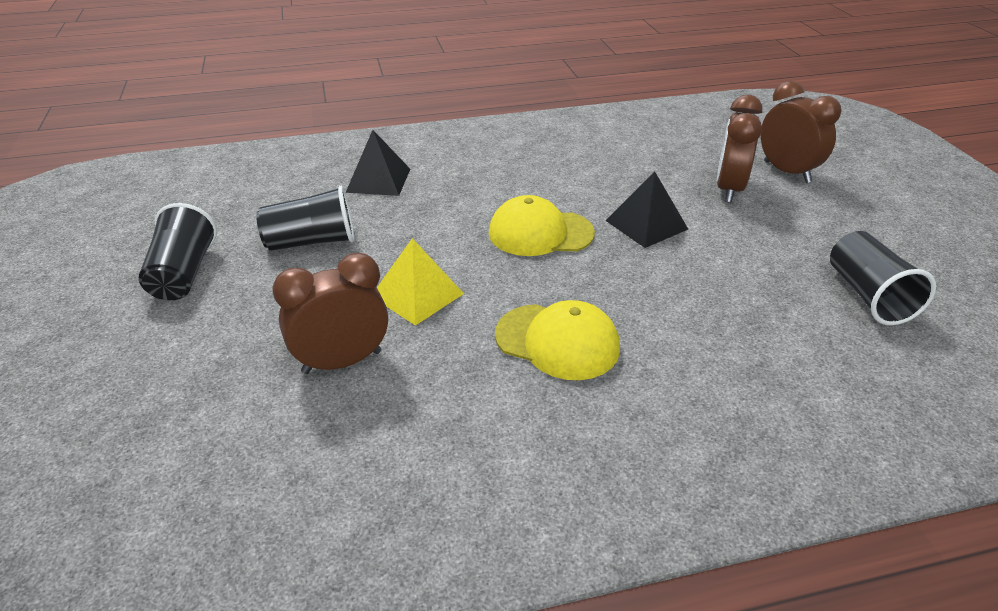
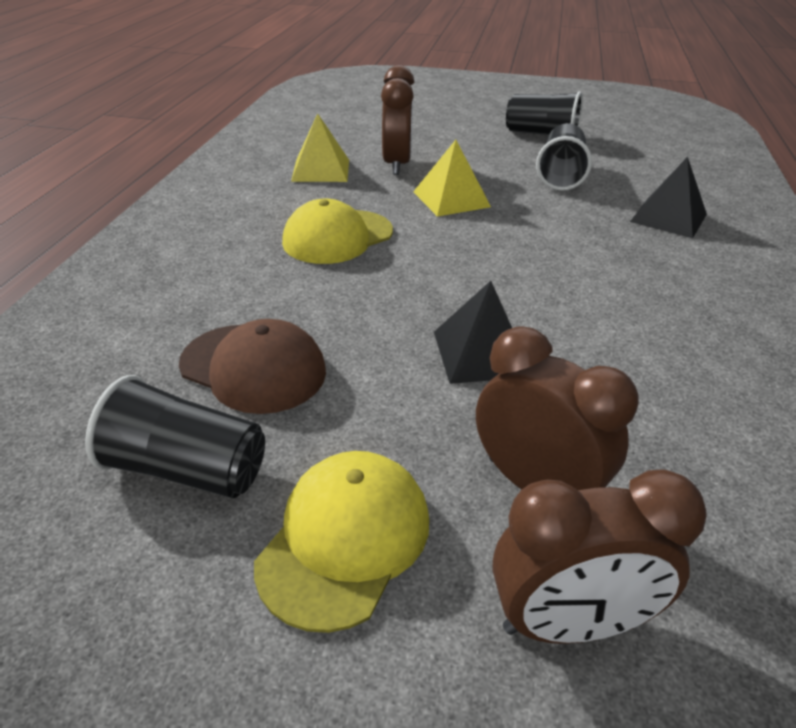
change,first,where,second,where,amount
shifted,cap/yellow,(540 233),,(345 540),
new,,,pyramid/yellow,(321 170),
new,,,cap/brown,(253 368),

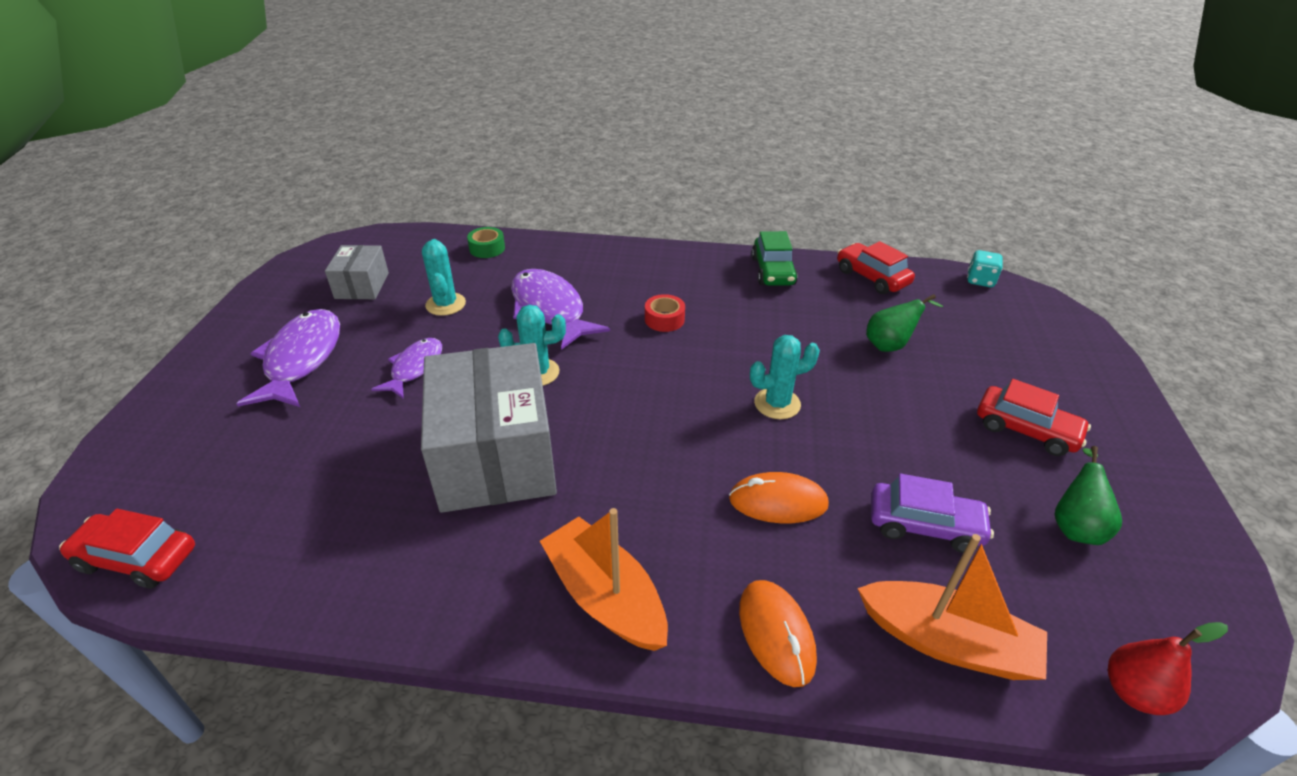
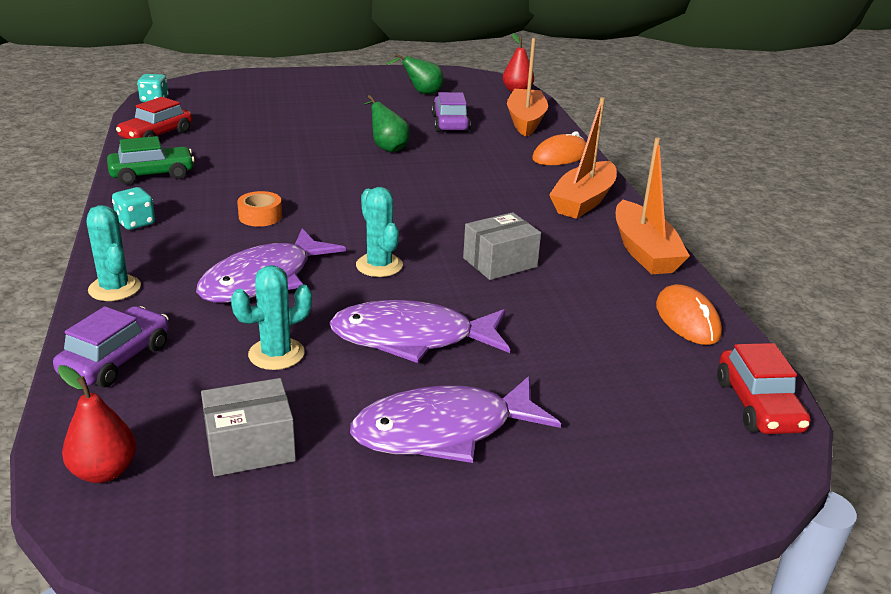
change,first,where,second,where,amount
swapped,tape/green,(487 248),car/purple,(116 359),
repainted,tape/red,(664 319),tape/orange,(260 216),
shifted,pear/green,(890 345),,(387 148),
shifted,cactus/turquoise,(777 404),,(114 288),
scaled,fish/purple,(414 368),,(411 338),x1.66
scaled,box/grey,(495 455),,(500 262),x0.49
gone,car/red,(1026 430),,,
shifted,mouse/orange,(778 502),,(687 319),
new,,,boat/orange,(644 251),
new,,,dice/turquoise,(136 223),
new,,,pear/red,(104 471),

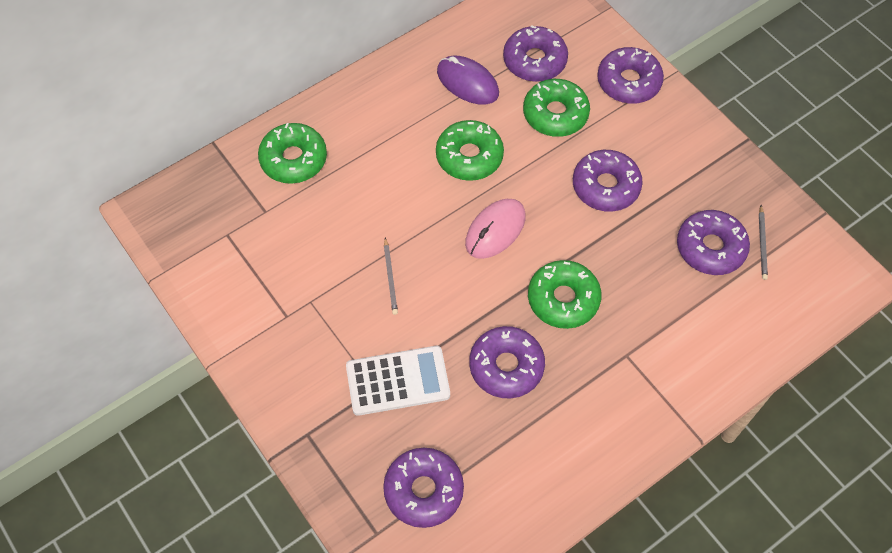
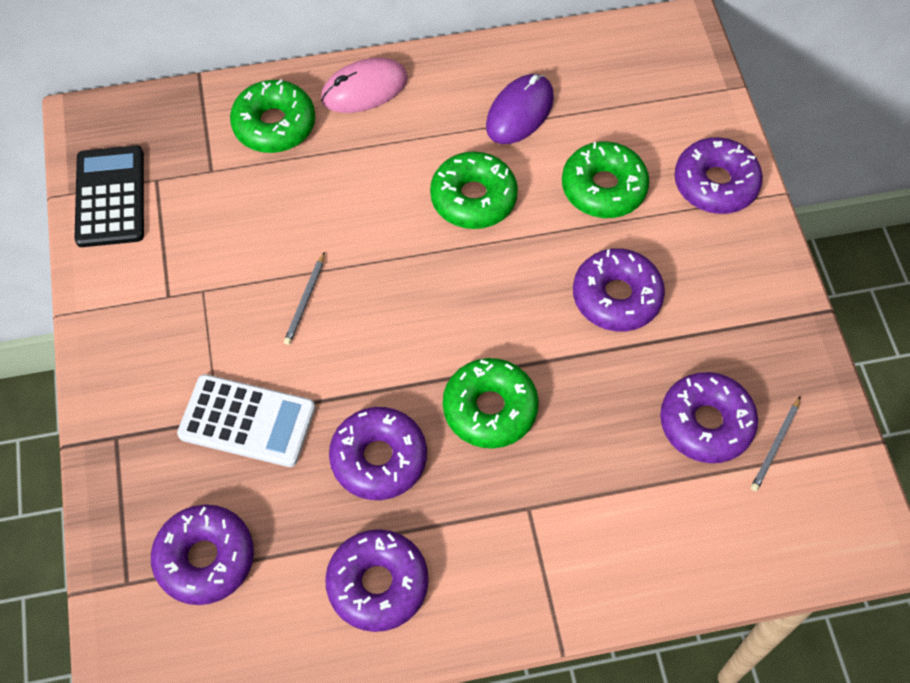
change,first,where,second,where,amount
shifted,donut/purple,(534 61),,(378 584),
rotated,mouse/purple,(467 82),,(520 112),60 degrees clockwise
shifted,mouse/pink,(495 230),,(364 89),
new,,,calculator/black,(110 197),

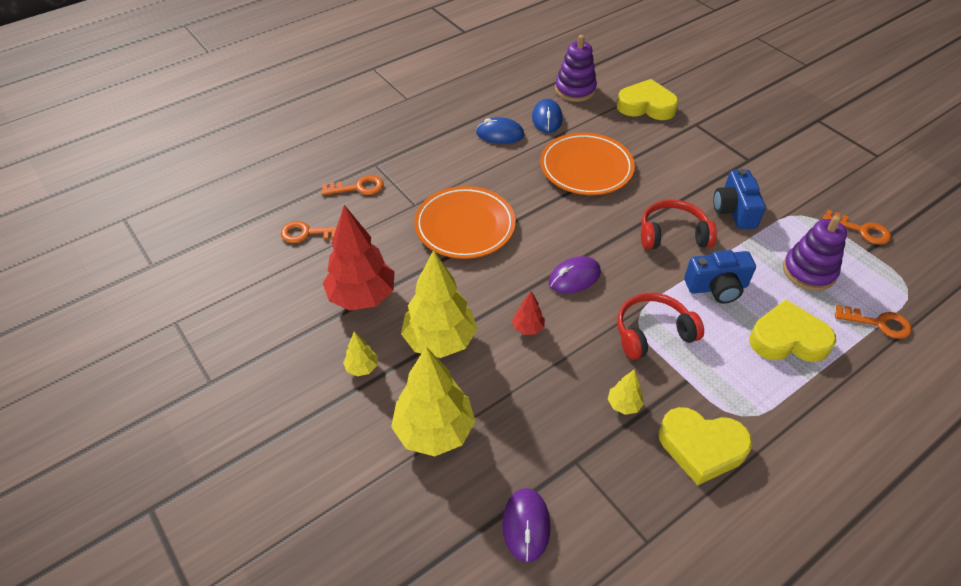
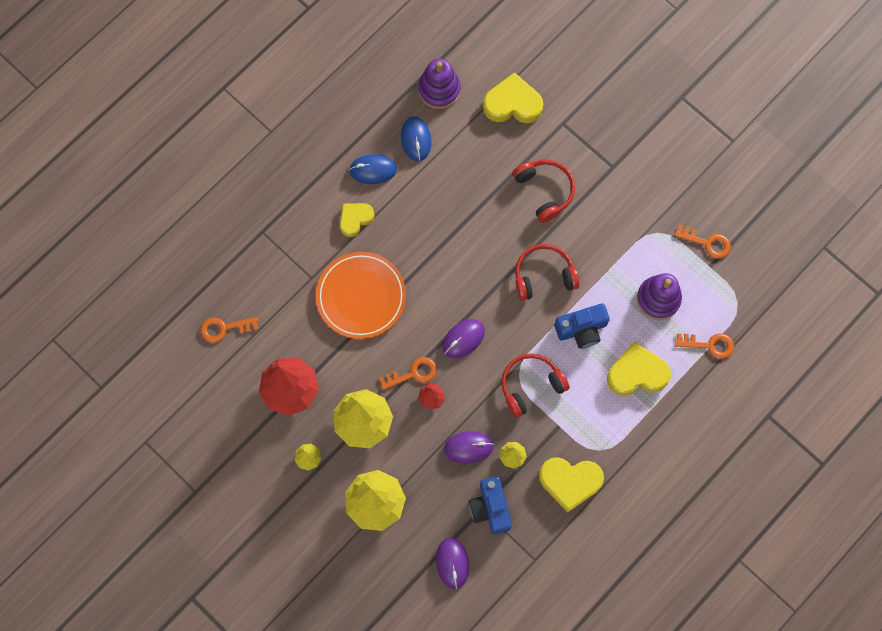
change,first,where,second,where,amount
gone,plate/orange,(586 168),,,
shifted,camera/blue,(734 210),,(490 508),
shifted,key/orange,(358 187),,(413 373),
new,,,headphones/red,(544 191),
new,,,heart/yellow,(355 219),
new,,,mouse/purple,(468 447),

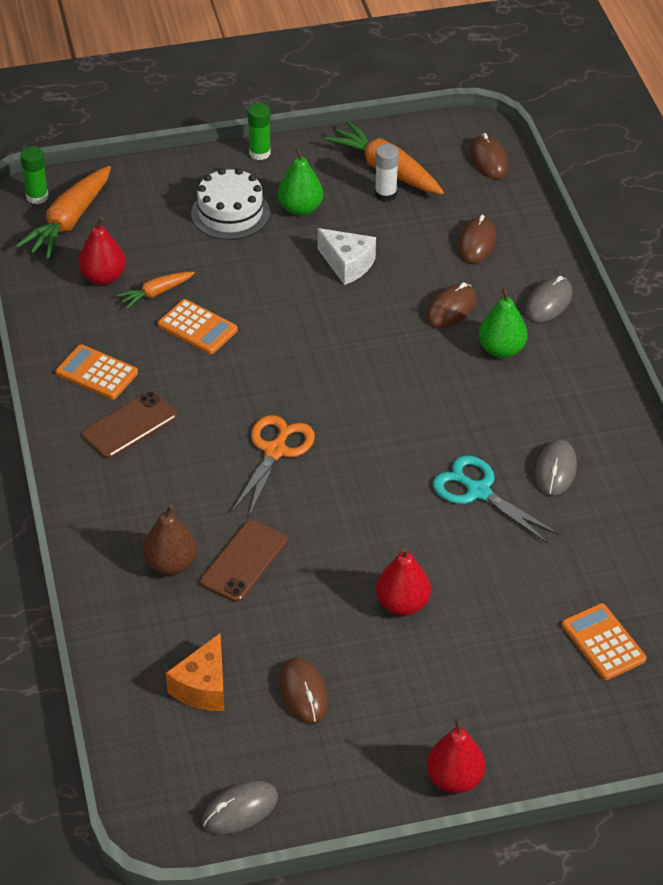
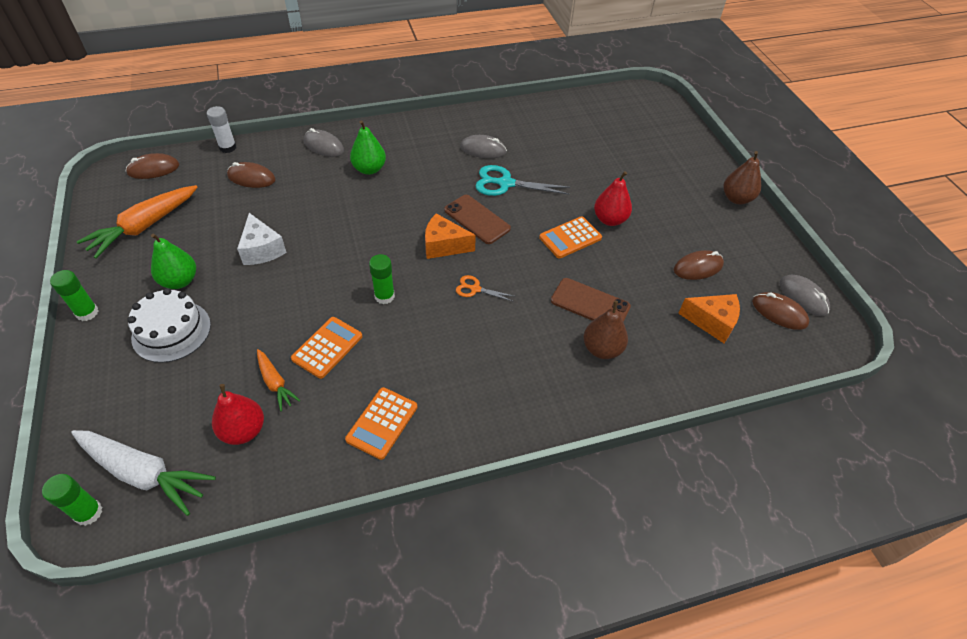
change,first,where,second,where,amount
shifted,glue stick/white,(385 194),,(228 147),
repainted,carrot/orange,(69 222),carrot/white,(144 473),
rotated,cheese/white,(347 264),,(262 250),120 degrees clockwise
shifted,mouse/brown,(451 309),,(779 313),
shifted,phone/brown,(129 425),,(476 219),
scaled,scissors/orange,(275 451),,(475 289),x0.55
rotated,scissors/turquoise,(478 491),,(505 183),60 degrees clockwise
shifted,calculator/orange,(603 642),,(570 238),
repainted,pear/red,(454 779),pear/brown,(736 198),
new,,,cheese/orange,(444 246),
new,,,glue stick/green,(384 296),

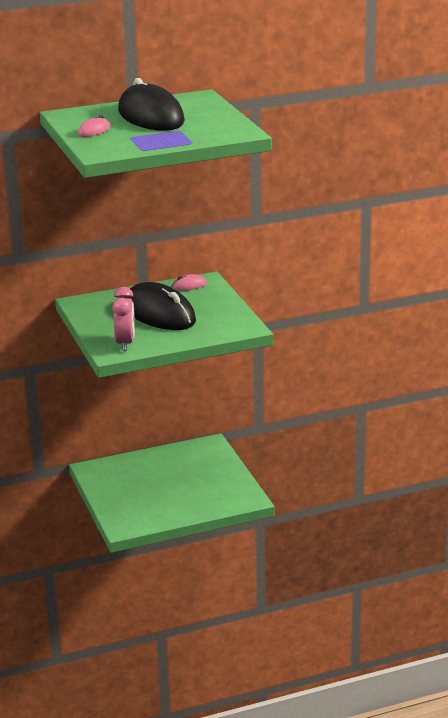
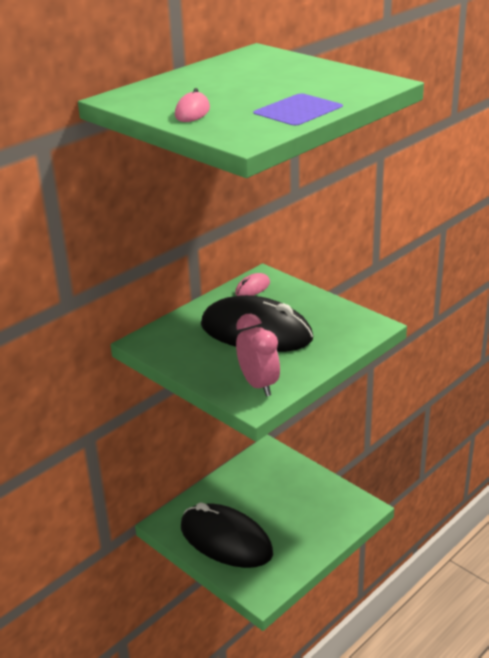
change,first,where,second,where,amount
shifted,mouse/black,(151 116),,(226 540),

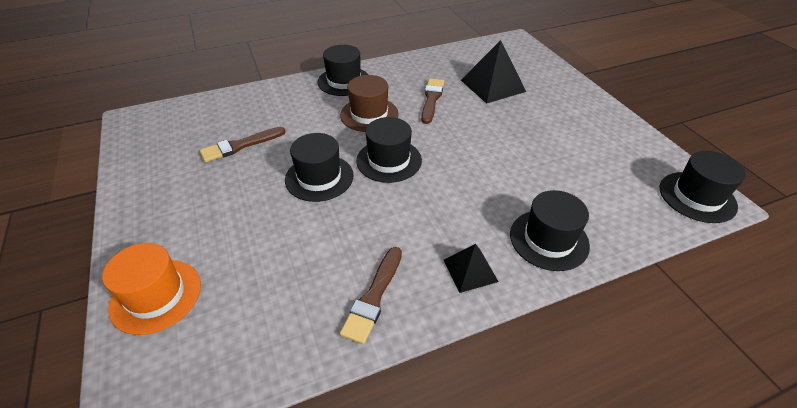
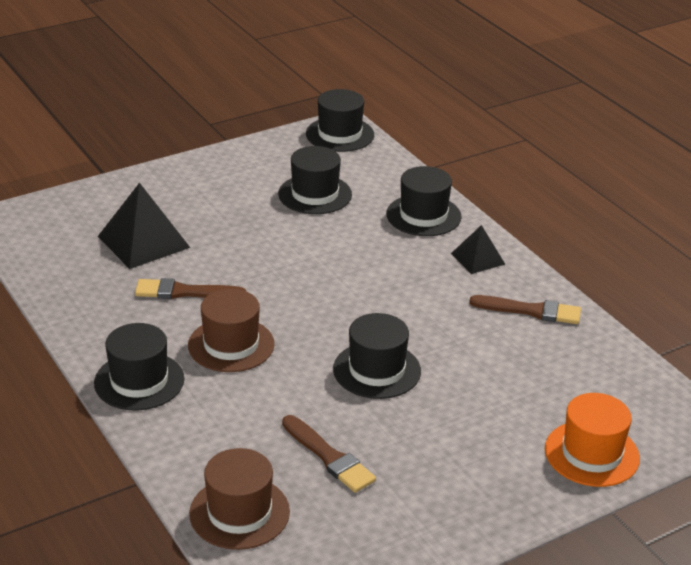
change,first,where,second,where,amount
shifted,hat/black,(389 160),,(315 194),
new,,,hat/brown,(239 512),

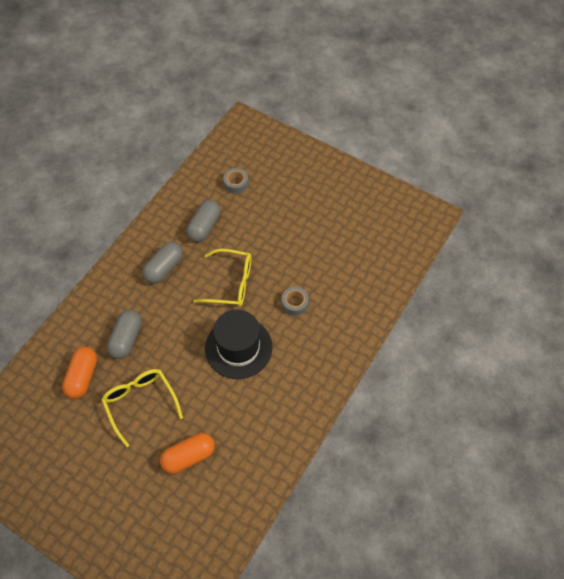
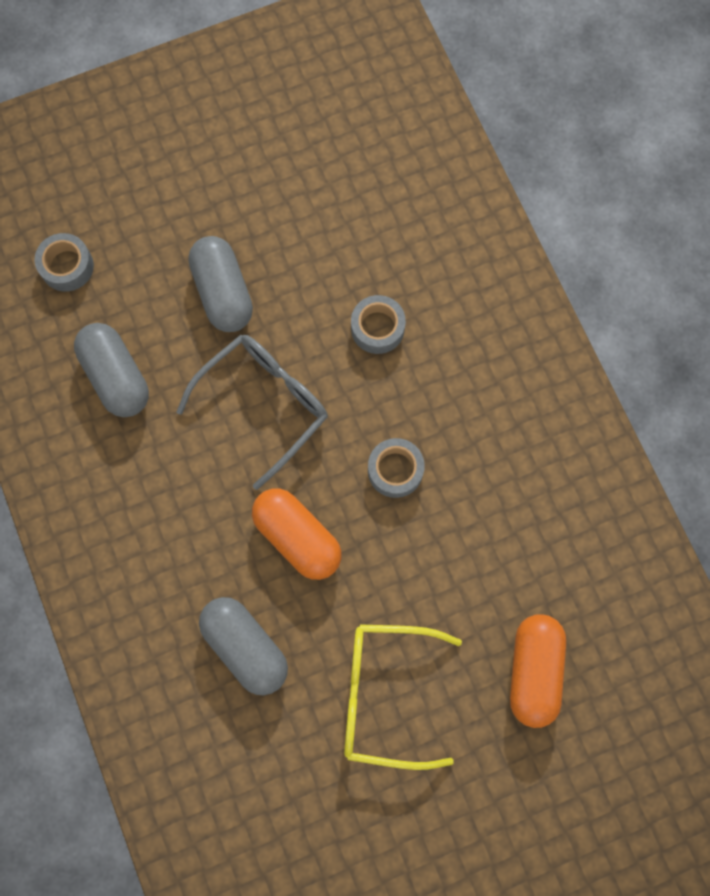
change,first,where,second,where,amount
shifted,capsule/grey,(164 268),,(223 292),
repainted,glasses/yellow,(230 283),glasses/grey,(263 405),
swapped,hat/black,(238 348),tape/grey,(395 470),
shifted,capsule/orange,(82 377),,(297 537),

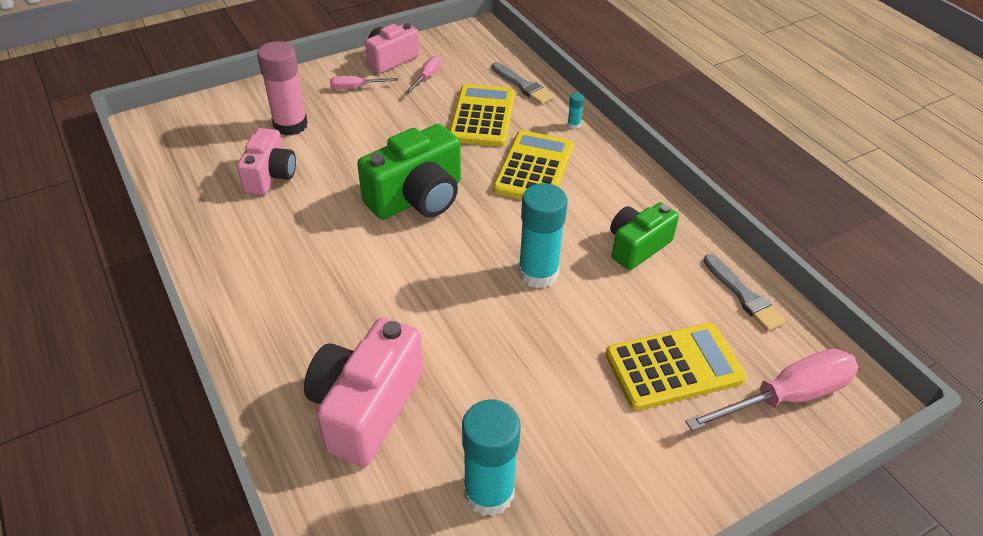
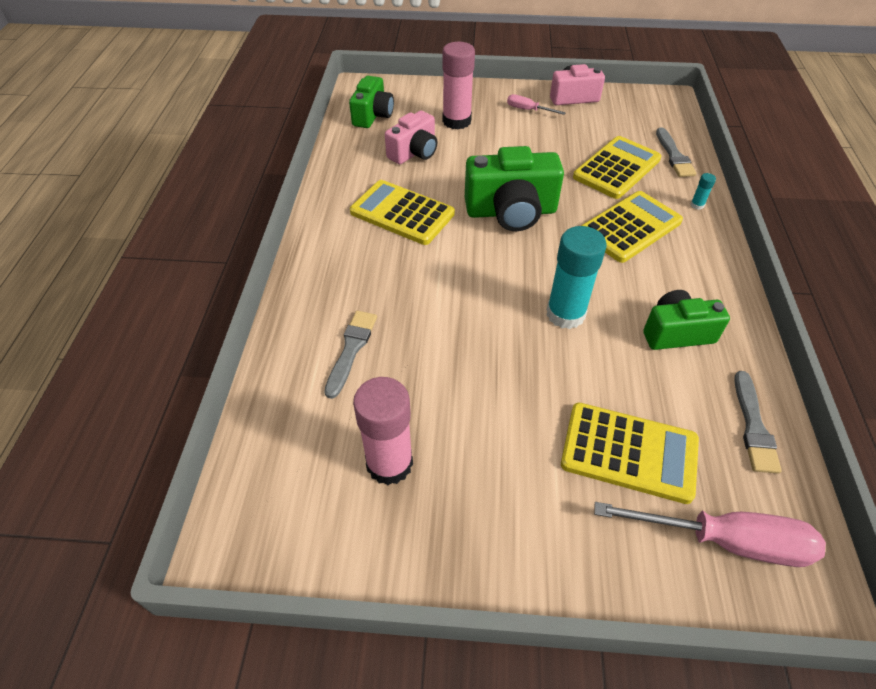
change,first,where,second,where,amount
gone,screwdriver/pink,(426 77),,,
swapped,camera/pink,(366 407),brush/grey,(351 349),
repainted,glue stick/turquoise,(489 492),glue stick/pink,(389 463),
new,,,camera/green,(373 115),
new,,,calculator/yellow,(402 213),

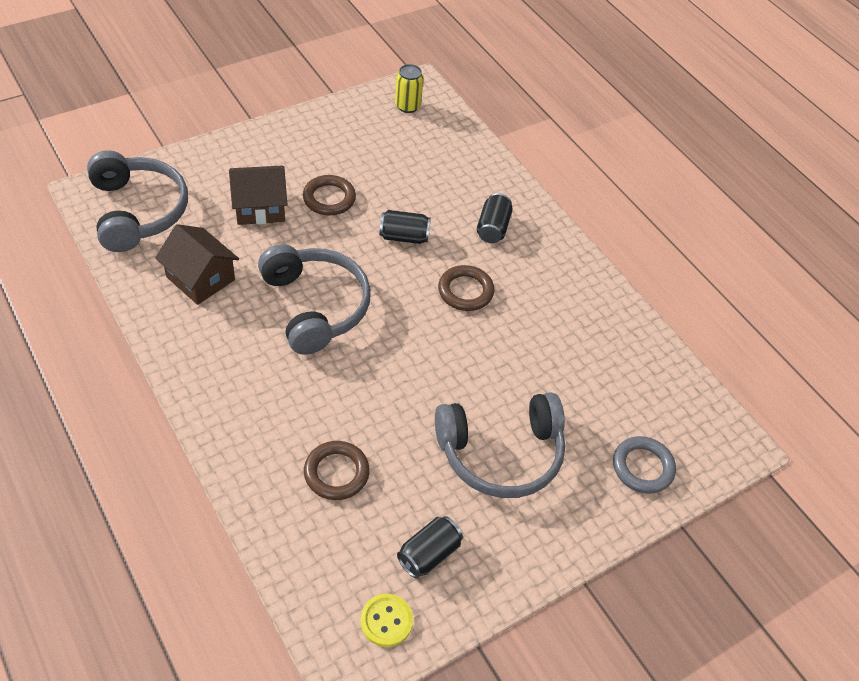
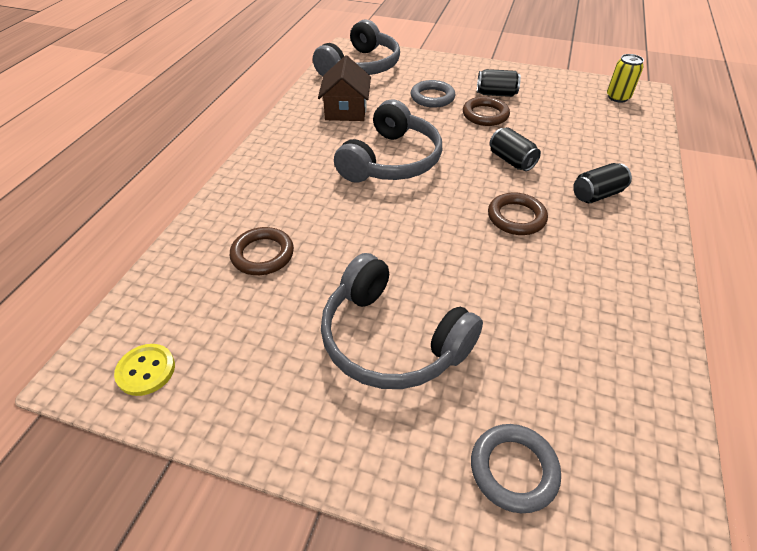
change,first,where,second,where,amount
swapped,house/brown,(260 207),ring/grey,(432 97),
shifted,can/black,(429 554),,(496 94),

